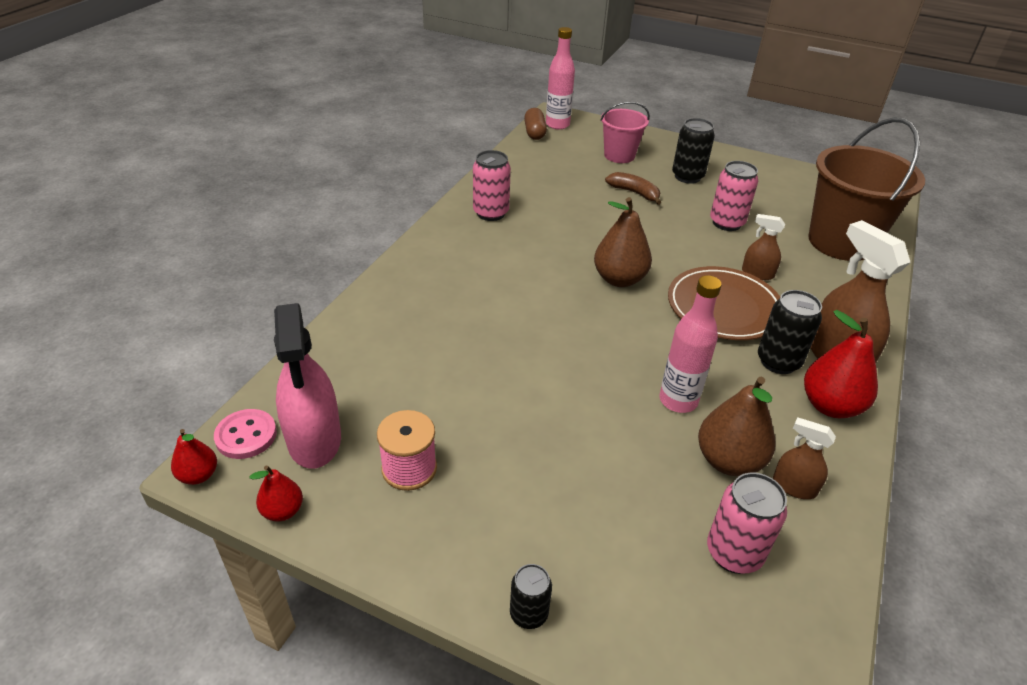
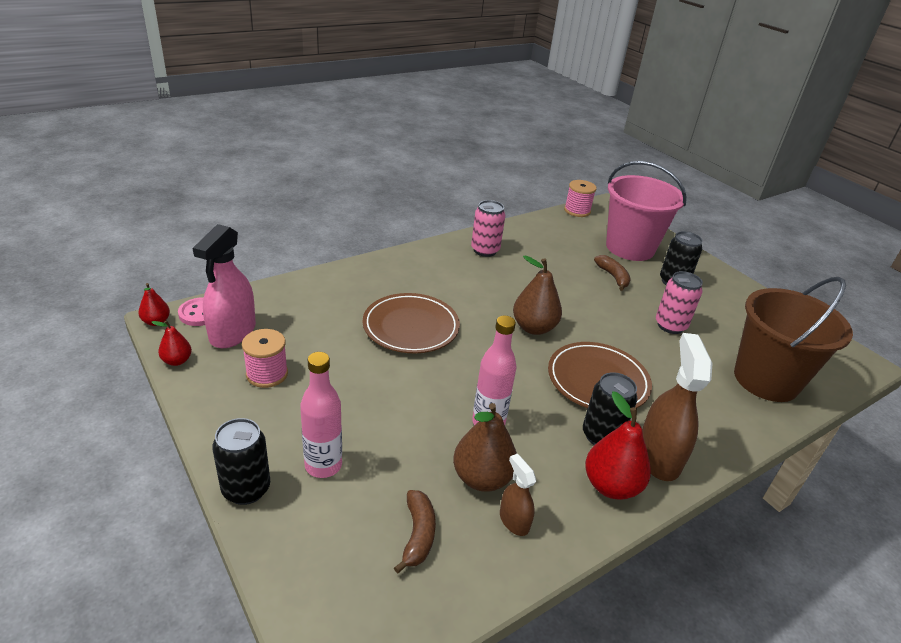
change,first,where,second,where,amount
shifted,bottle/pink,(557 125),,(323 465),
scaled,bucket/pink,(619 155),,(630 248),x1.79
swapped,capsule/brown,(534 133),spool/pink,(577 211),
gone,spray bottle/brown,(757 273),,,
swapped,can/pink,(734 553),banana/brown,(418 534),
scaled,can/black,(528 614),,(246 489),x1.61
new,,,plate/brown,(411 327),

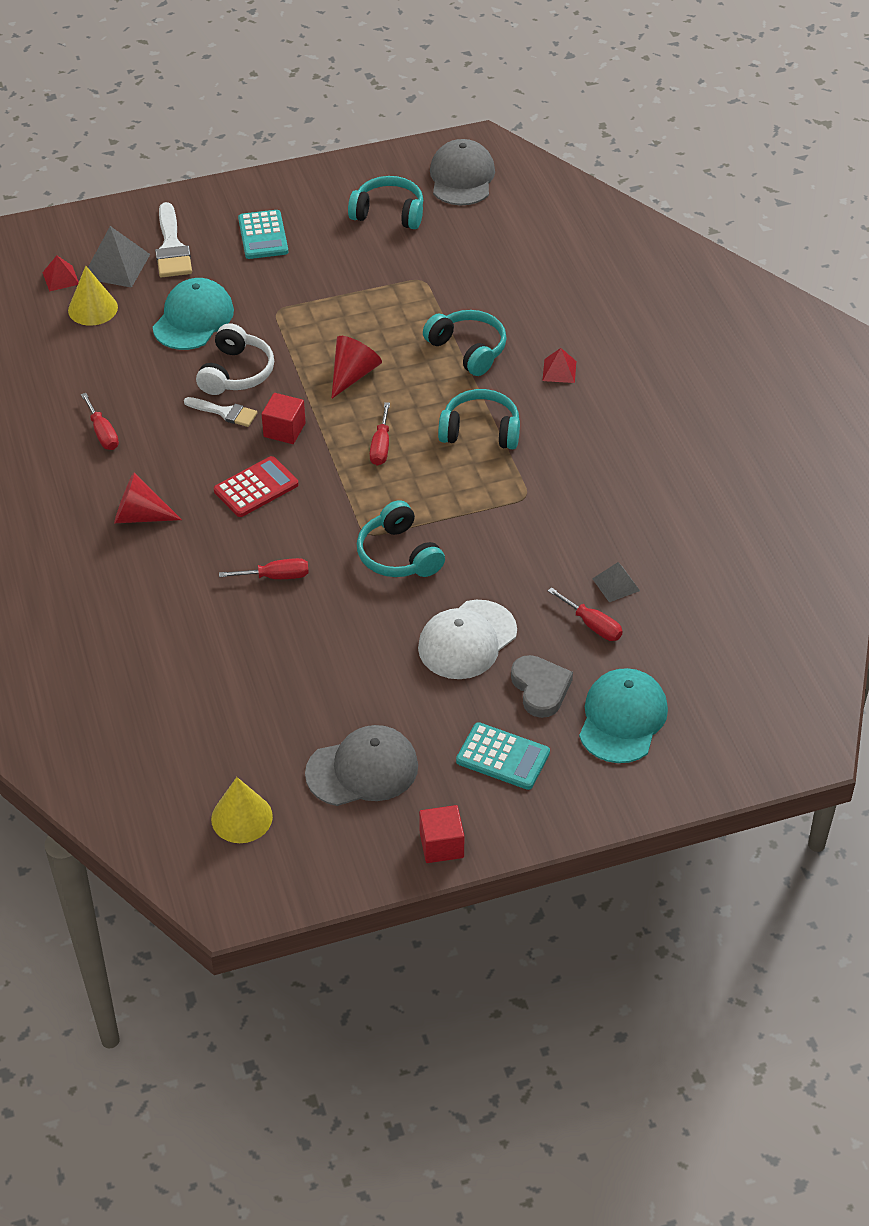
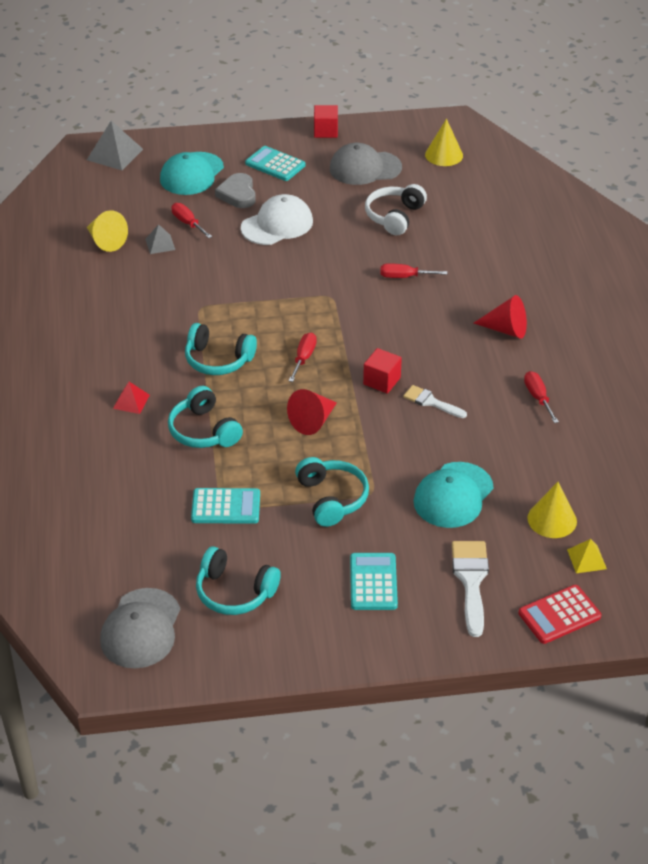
change,first,where,second,where,amount
shifted,pyramid/grey,(116 266),,(114 154),
repainted,pyramid/red,(61 278),pyramid/yellow,(586 559),
shifted,headphones/white,(236 373),,(394 216),
shifted,calculator/red,(256 488),,(559 615),
shifted,headphones/turquoise,(398 555),,(332 498),
new,,,cone/yellow,(106 241),
new,,,calculator/turquoise,(226 507),

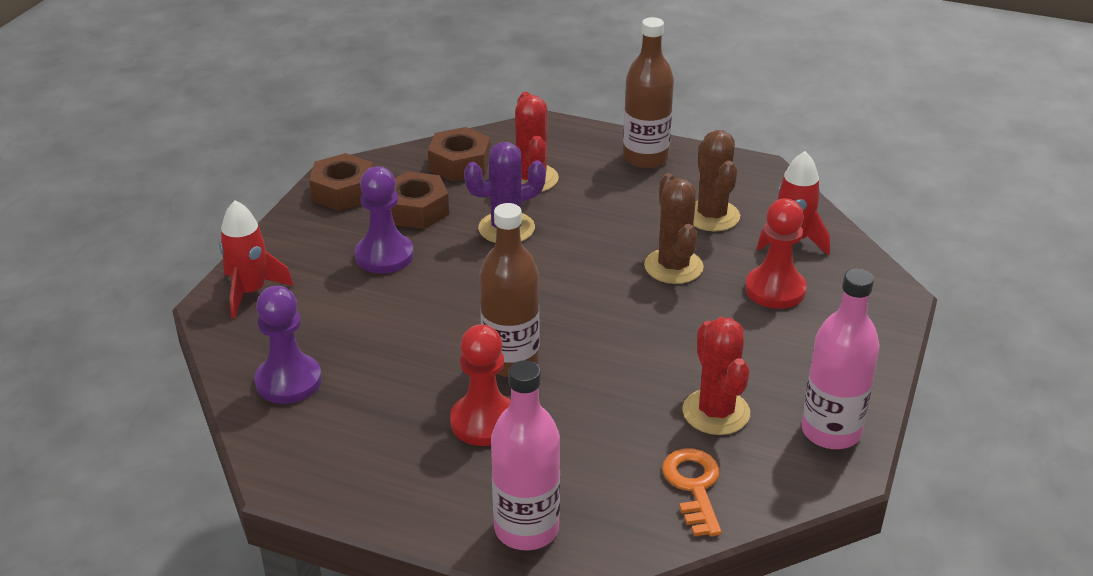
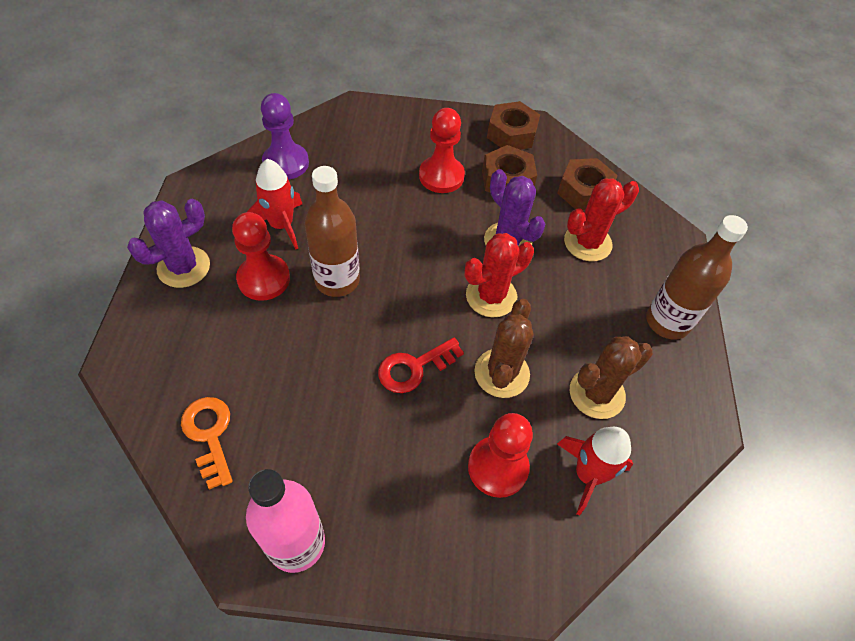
change,first,where,second,where,amount
repainted,pawn/purple,(384 256),pawn/red,(441 176),
rotated,cactus/brown,(673 266),,(501 373),45 degrees counterclockwise
shifted,rocket/red,(251 292),,(281 225),
shifted,cactus/red,(716 412),,(491 296),
gone,bottle/pink,(526 529),,,
rotated,key/orange,(694 486),,(209 435),90 degrees counterclockwise
new,,,cactus/purple,(184 267),
new,,,key/red,(414 368),

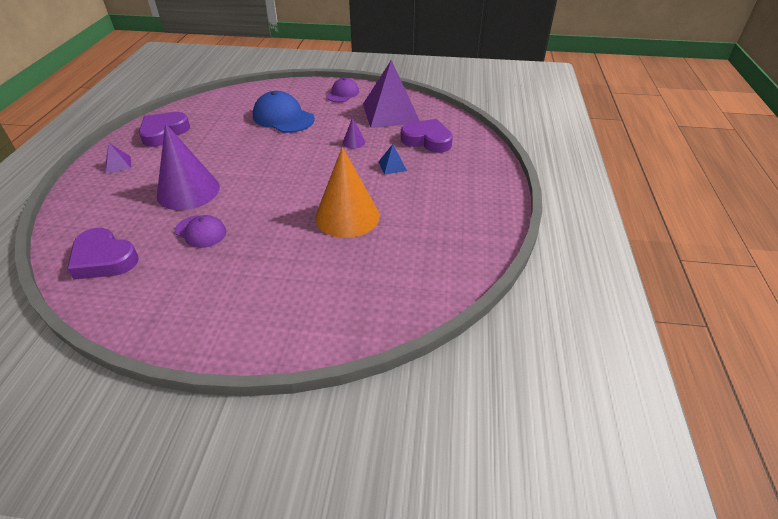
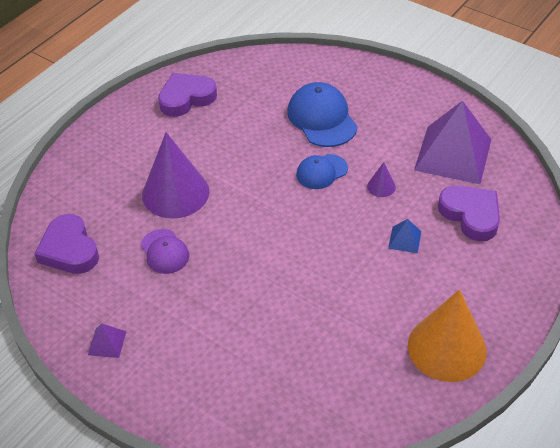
change,first,where,second,where,amount
gone,cap/purple,(342 93),,,
shifted,pyramid/purple,(118 164),,(107 343),
shifted,cone/orange,(347 216),,(447 348),
new,,,cap/blue,(321 172),

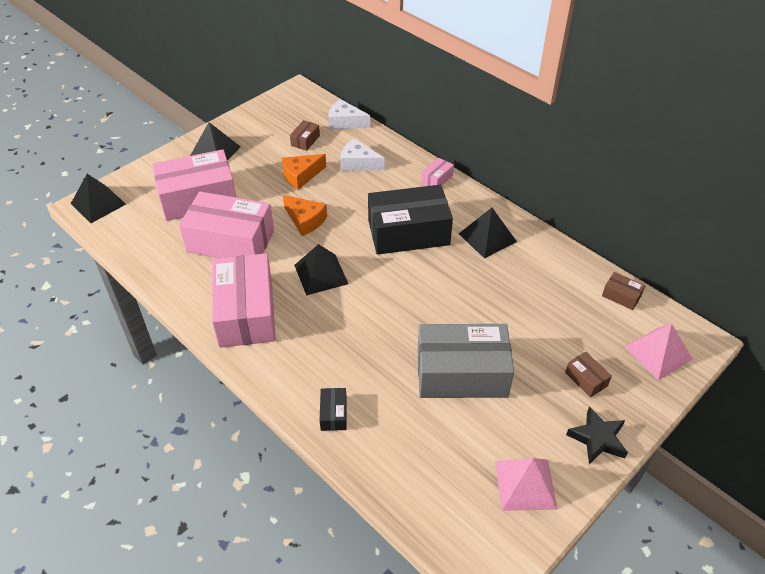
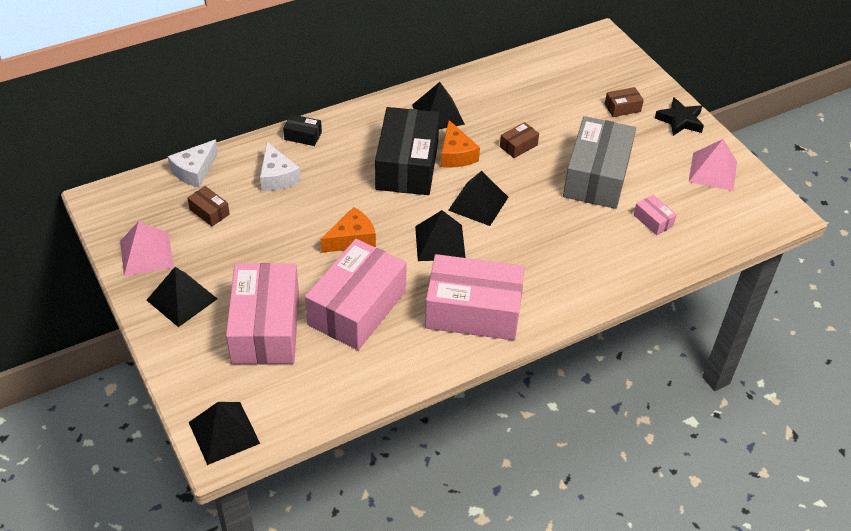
change,first,where,second,where,amount
rotated,cheese/white,(358 163),,(277 177),60 degrees counterclockwise
shifted,cheese/orange,(301 175),,(456 154),
shifted,box/pink,(437 179),,(653 220),
shifted,box/brown,(621 296),,(518 146),
shifted,pyramid/pink,(658 353),,(146 254),
shifted,box/black,(333 414),,(303 136),
new,,,pyramid/black,(478 203),

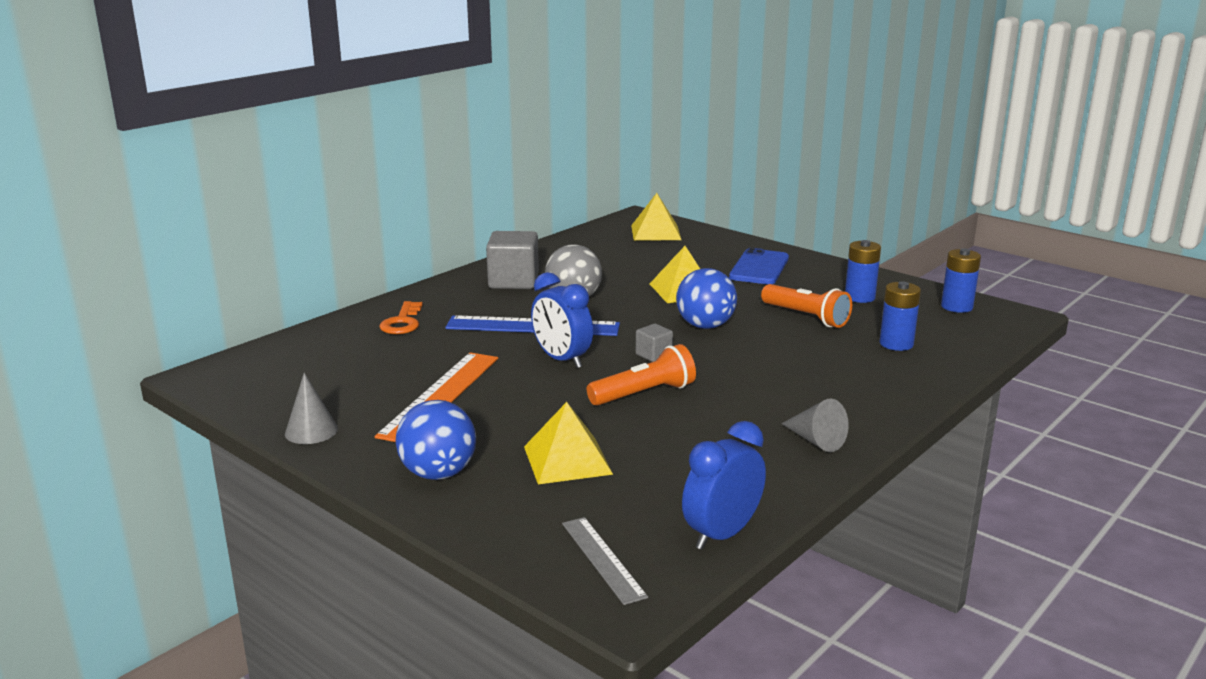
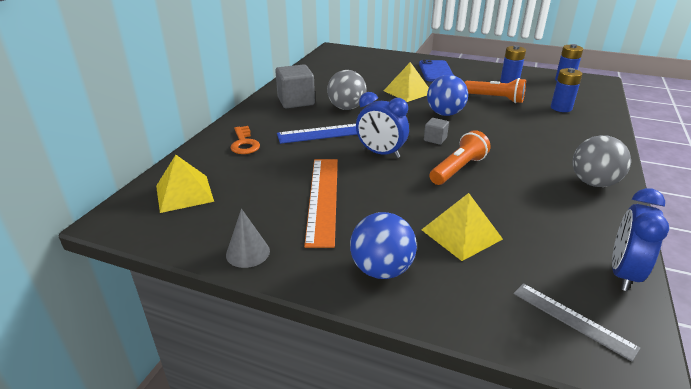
change,first,where,second,where,amount
shifted,pyramid/yellow,(655 232),,(184 193),
swapped,cone/grey,(815 440),ball/grey,(593 183),

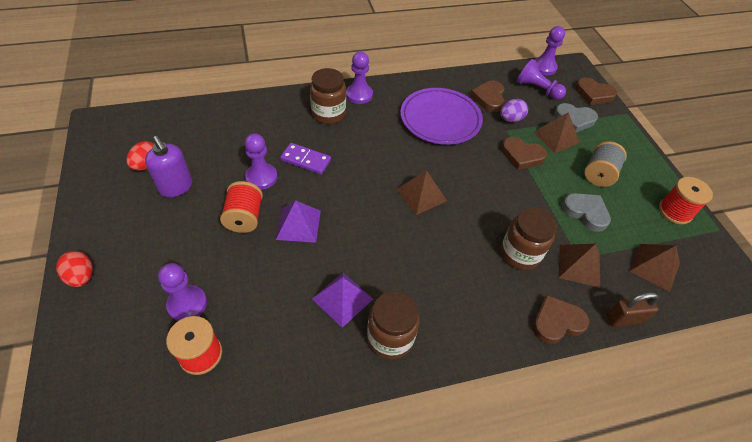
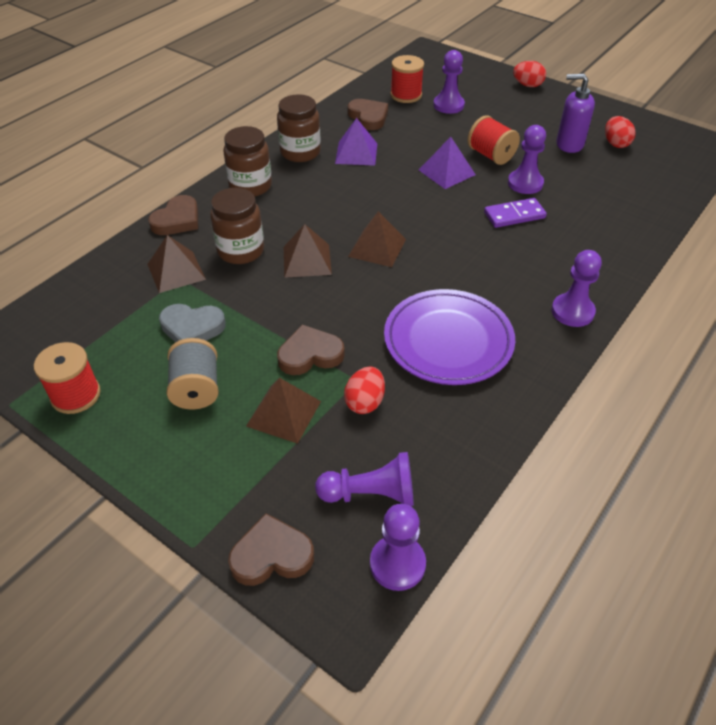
change,first,where,second,where,amount
shifted,jar/brown,(328 114),,(250 186),
shifted,heart/brown,(489 98),,(368 117),
repainted,egg/purple,(510 119),egg/red,(365 402),
gone,heart/grey,(574 120),,,
shifted,pyramid/brown,(654 267),,(307 260),
gone,padlock/brown,(623 319),,,

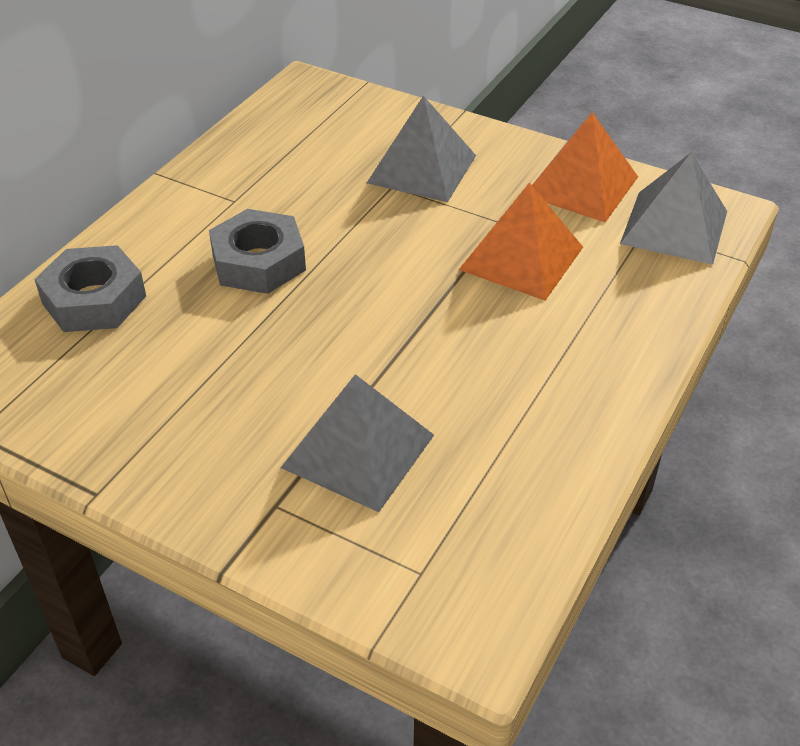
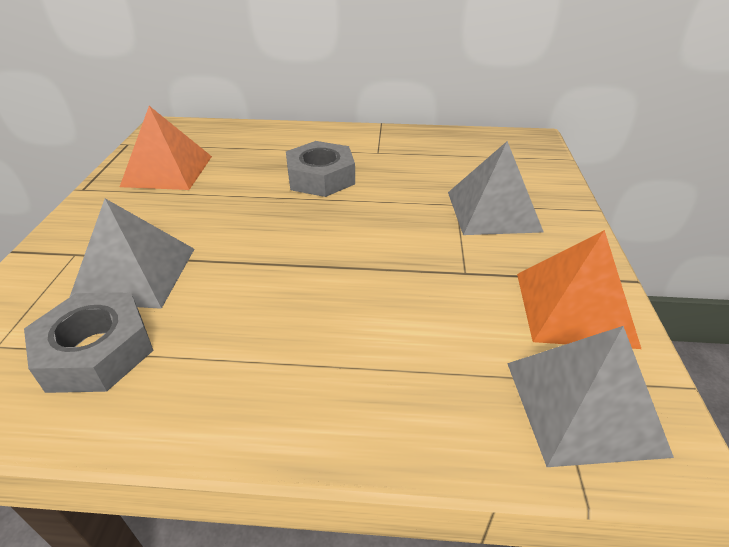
change,first,where,second,where,amount
shifted,pyramid/orange,(521 258),,(167 171),
shifted,nut/grey,(94 300),,(96 351),

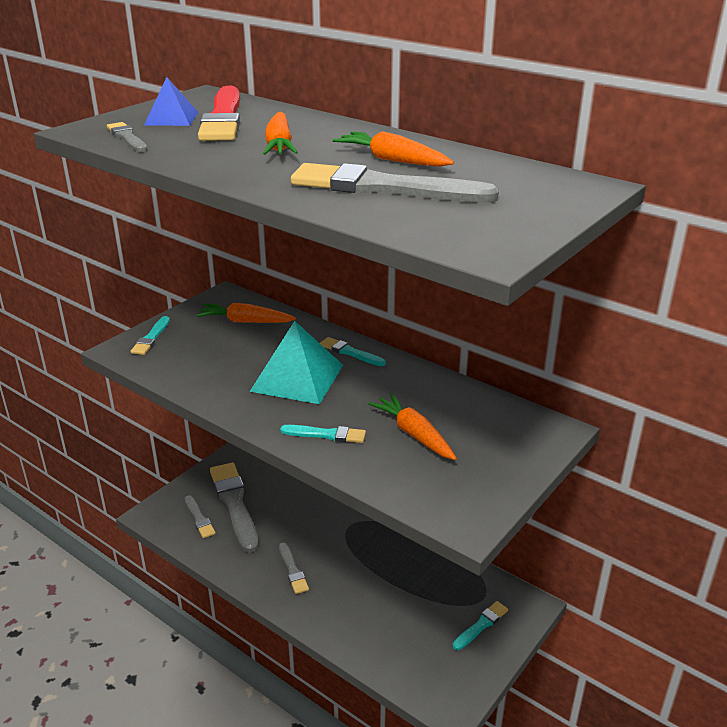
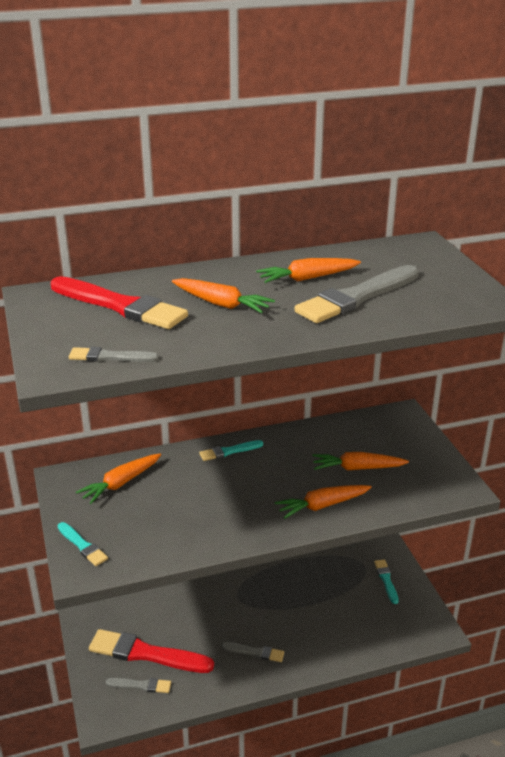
change,first,where,second,where,amount
gone,pyramid/blue,(171 118),,,
gone,pyramid/turquoise,(297 377),,,
swapped,brush/turquoise,(326 434),carrot/orange,(322 505),
repainted,brush/grey,(234 504),brush/red,(146 653),

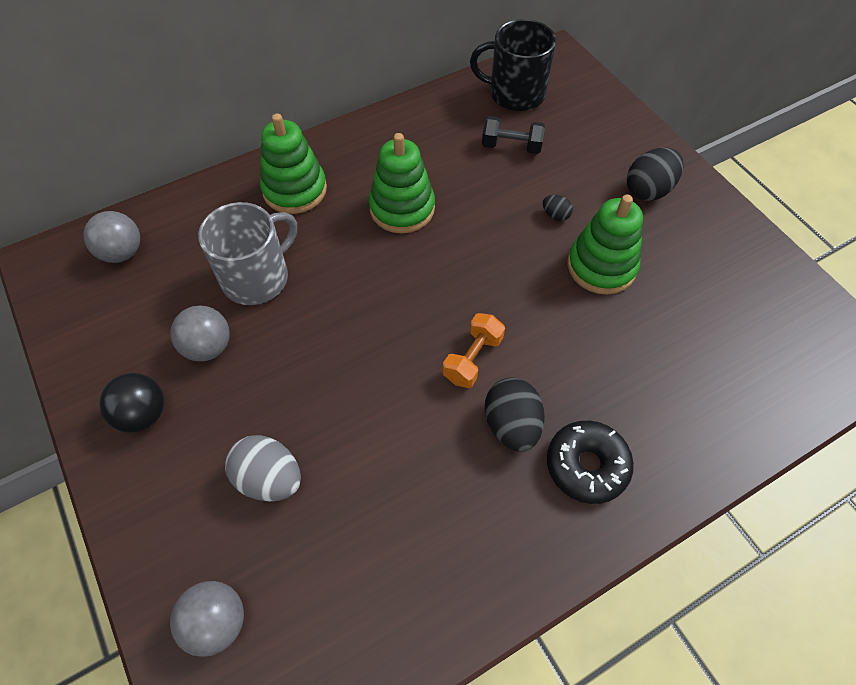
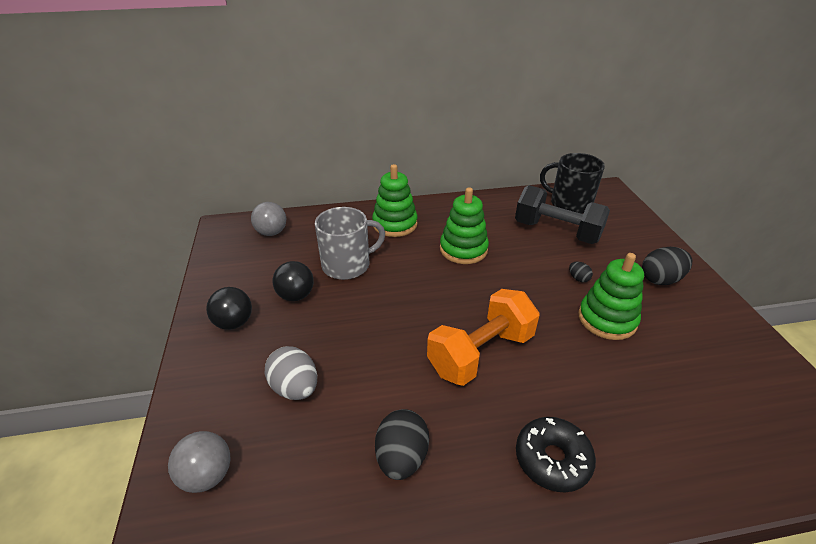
change,first,where,second,where,amount
scaled,dumbbell/black,(511 146),,(557 231),x1.86
repainted,ball/grey,(208 347),ball/black,(296 295),
scaled,dumbbell/orange,(472 359),,(480 353),x1.86
shifted,egg/black,(511 425),,(401 457),

